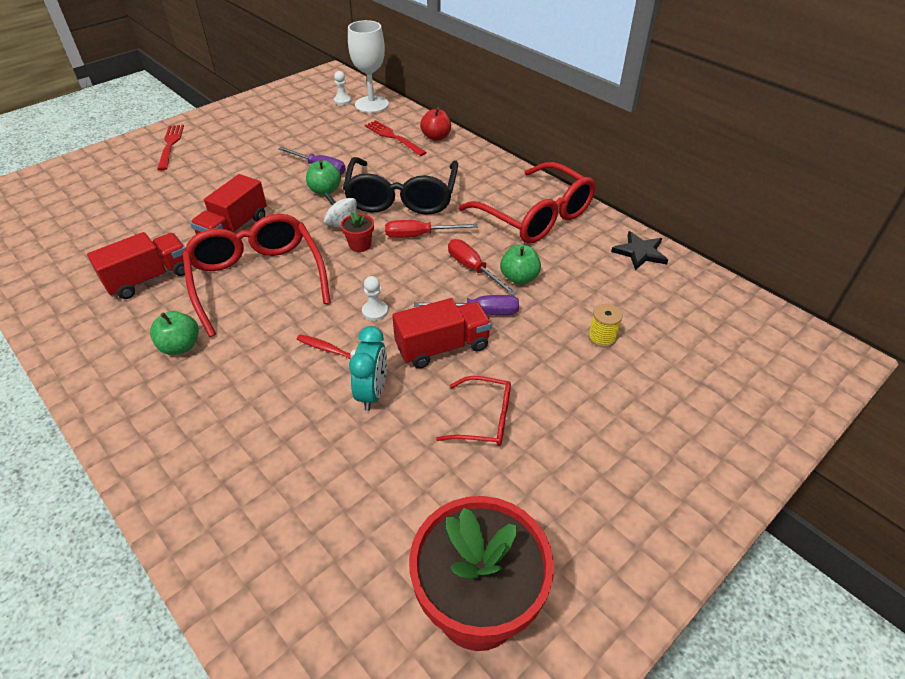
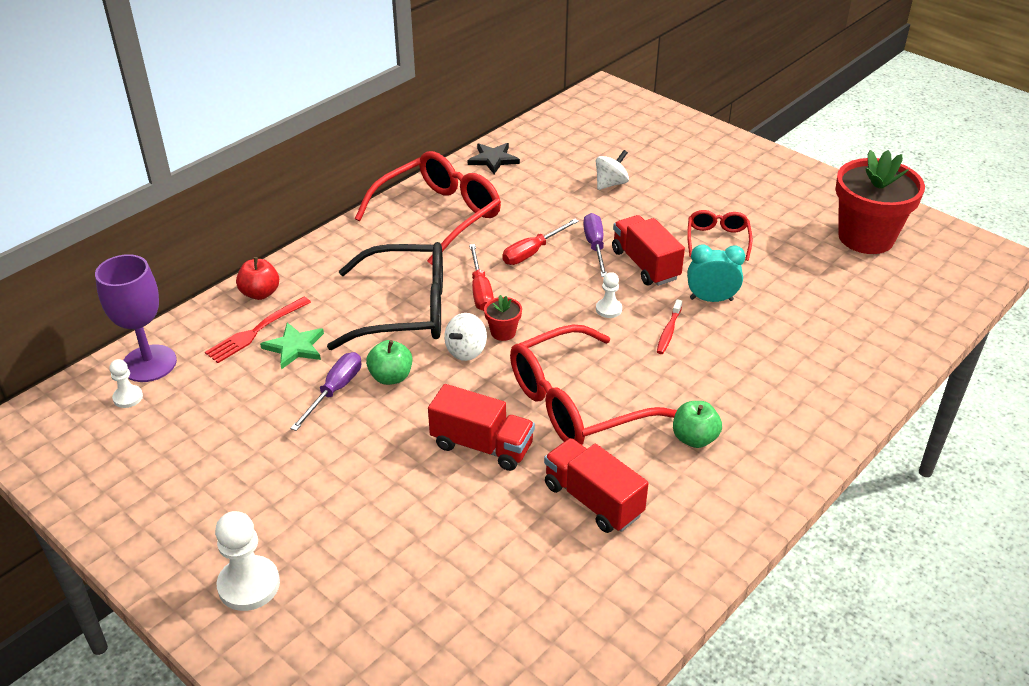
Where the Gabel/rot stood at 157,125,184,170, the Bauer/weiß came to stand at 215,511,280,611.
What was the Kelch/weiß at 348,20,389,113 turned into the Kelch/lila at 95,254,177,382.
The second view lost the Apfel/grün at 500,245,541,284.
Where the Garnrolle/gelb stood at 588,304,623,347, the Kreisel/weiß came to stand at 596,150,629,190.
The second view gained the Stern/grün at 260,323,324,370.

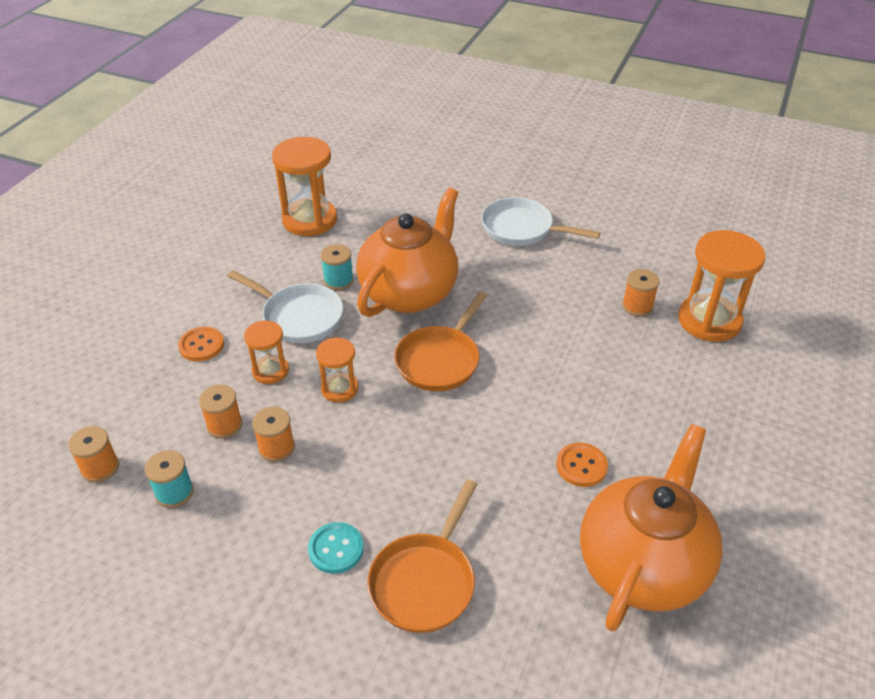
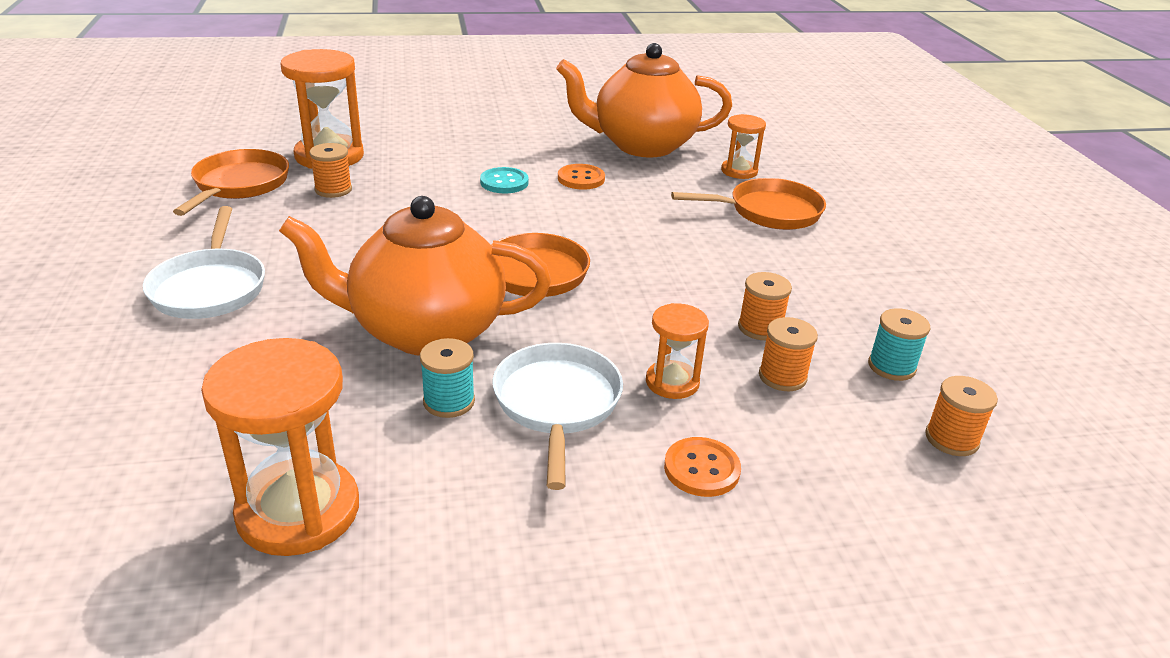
The Knopf/türkis ended up elsewhere, having gone from 308,522,364,574 to 480,167,529,193.
The Sanduhr/orange ended up elsewhere, having gone from 316,337,359,402 to 721,114,766,179.
The second view gained the Pfanne/orange at 173,149,289,216.

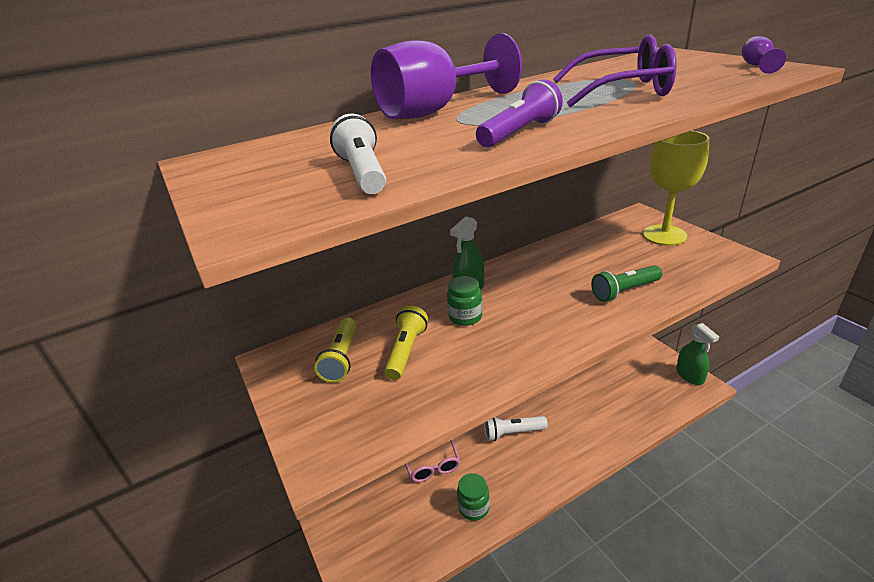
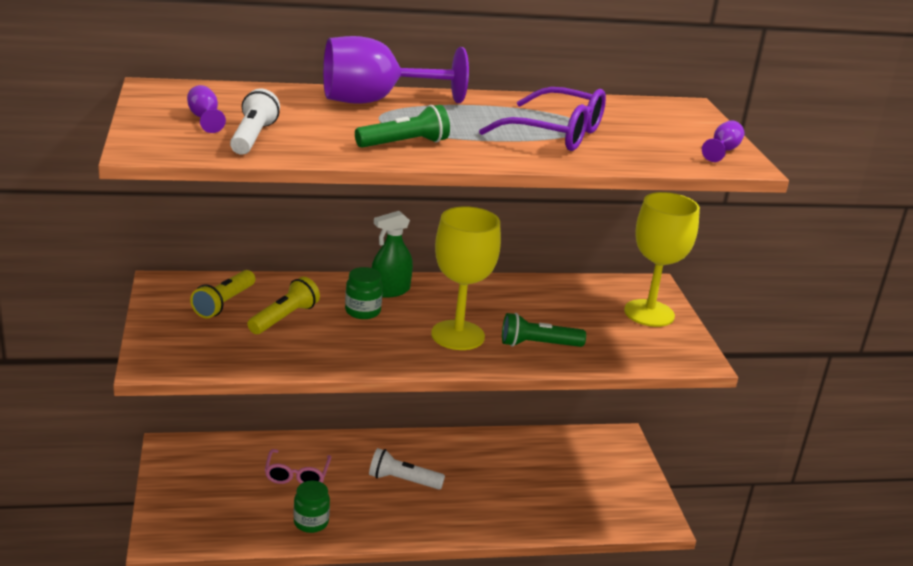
What was the Taschenlampe/lila at 476,79,563,147 turned into the Taschenlampe/grün at 355,105,450,148.
The second view lost the Sprühflasche/grün at 676,323,719,385.
The second view gained the Kelch/lila at 187,85,226,133.
The second view gained the Kelch/gelb at 431,206,501,350.

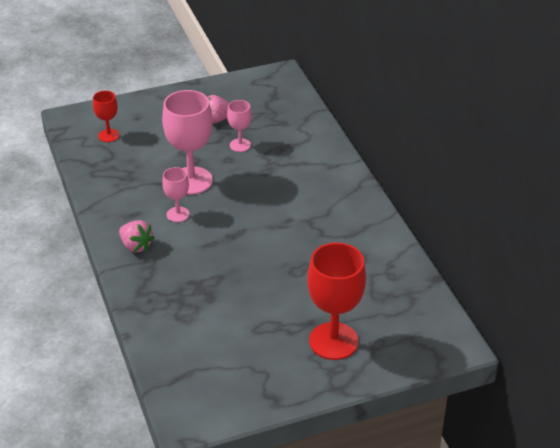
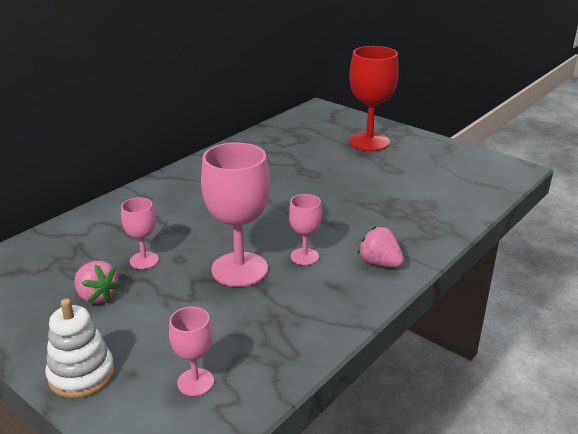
What was the Kelch/rot at 93,91,120,142 turned into the Kelch/rosa at 169,307,214,396.
The Erdbeere/rosa at 119,220,155,252 ended up facing another way, 60 degrees counterclockwise from before.
The second view gained the Stapelspielzeug/weiß at 45,299,115,398.

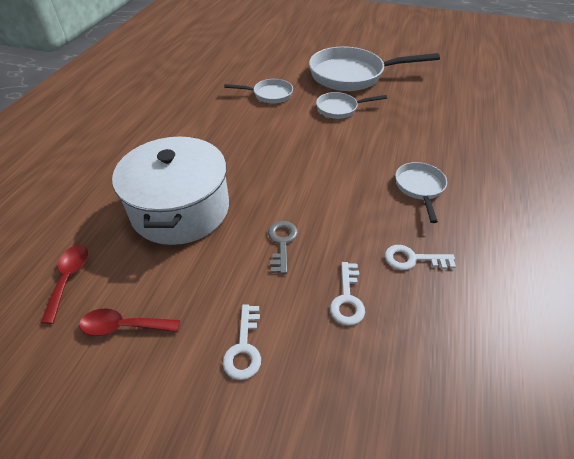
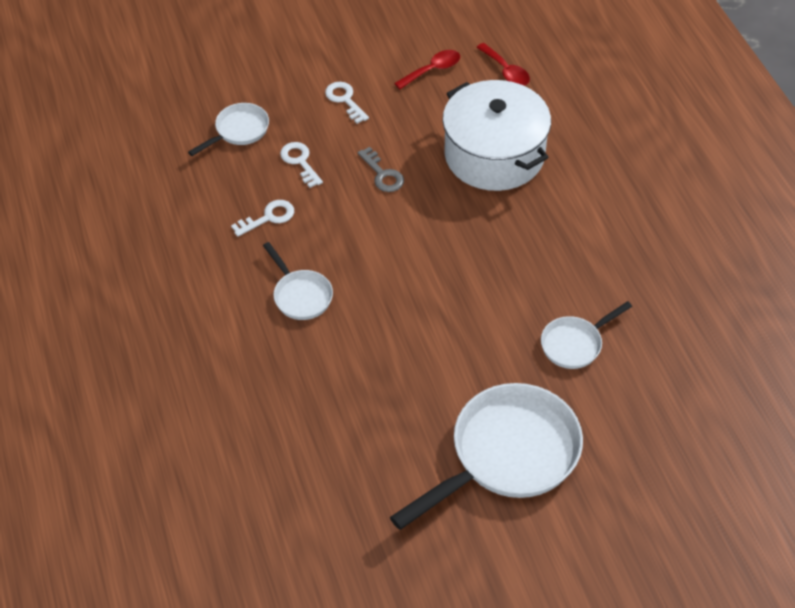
The Pfanne/weiß ended up elsewhere, having gone from 316,92,387,119 to 188,103,269,156.

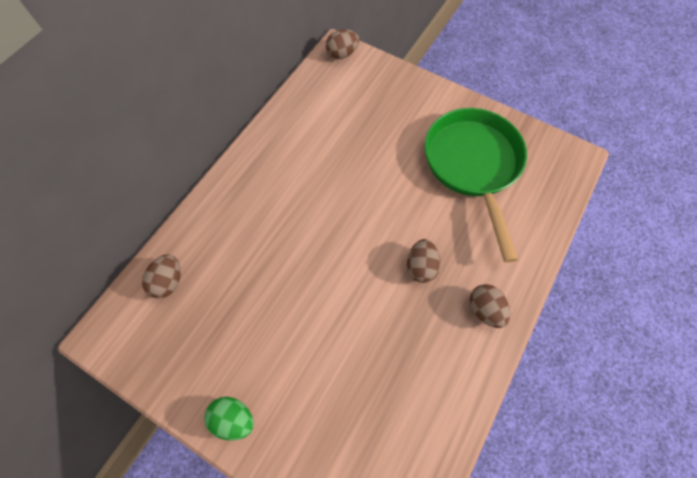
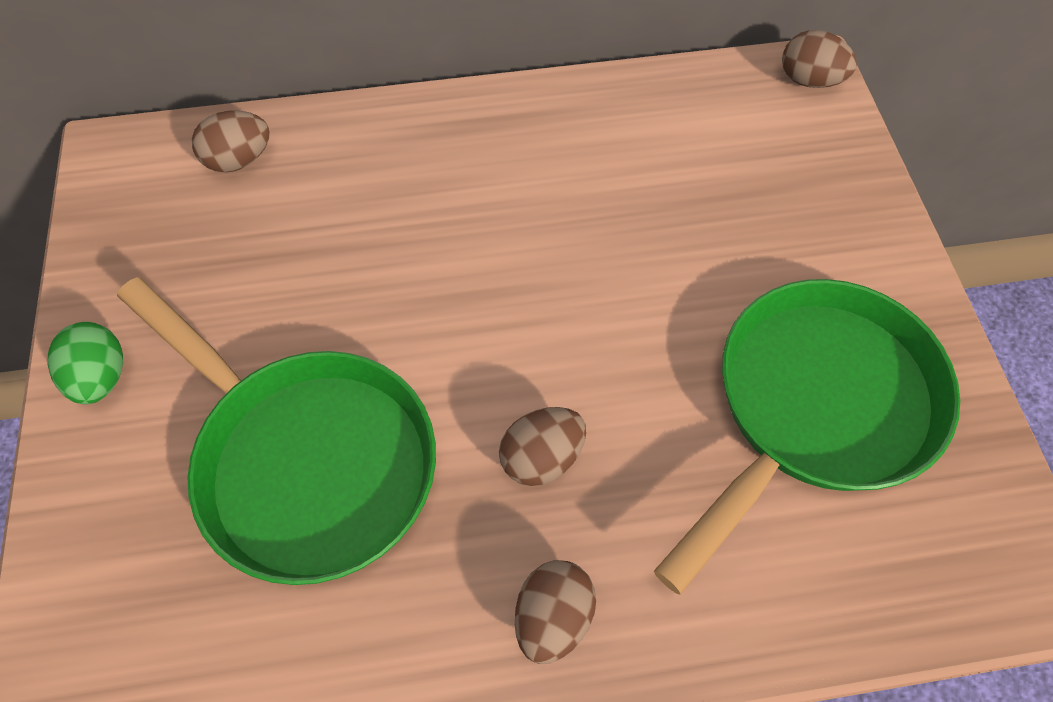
The second view gained the Pfanne/grün at 117,277,436,585.

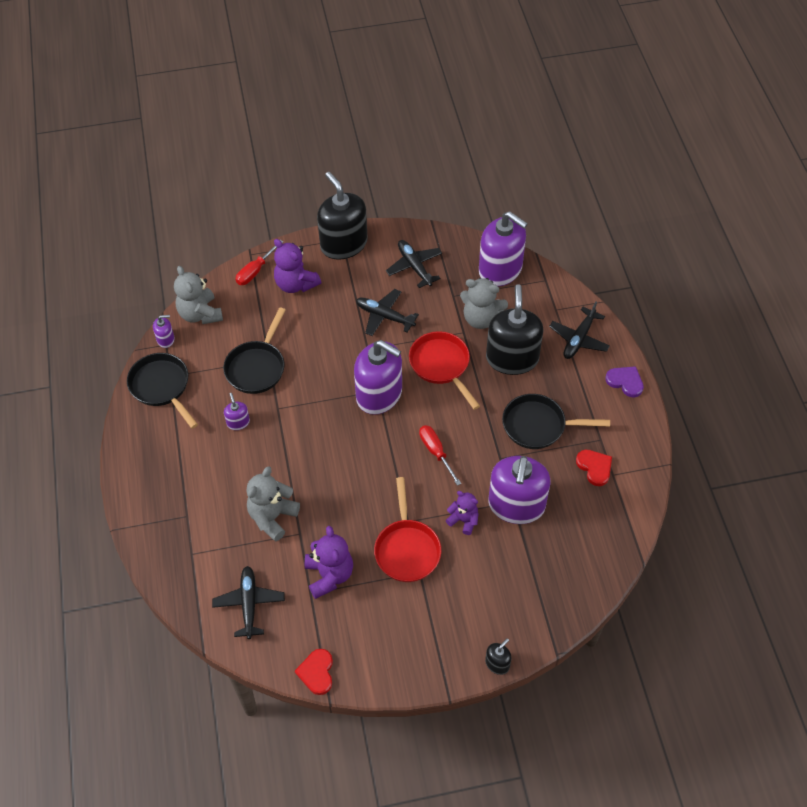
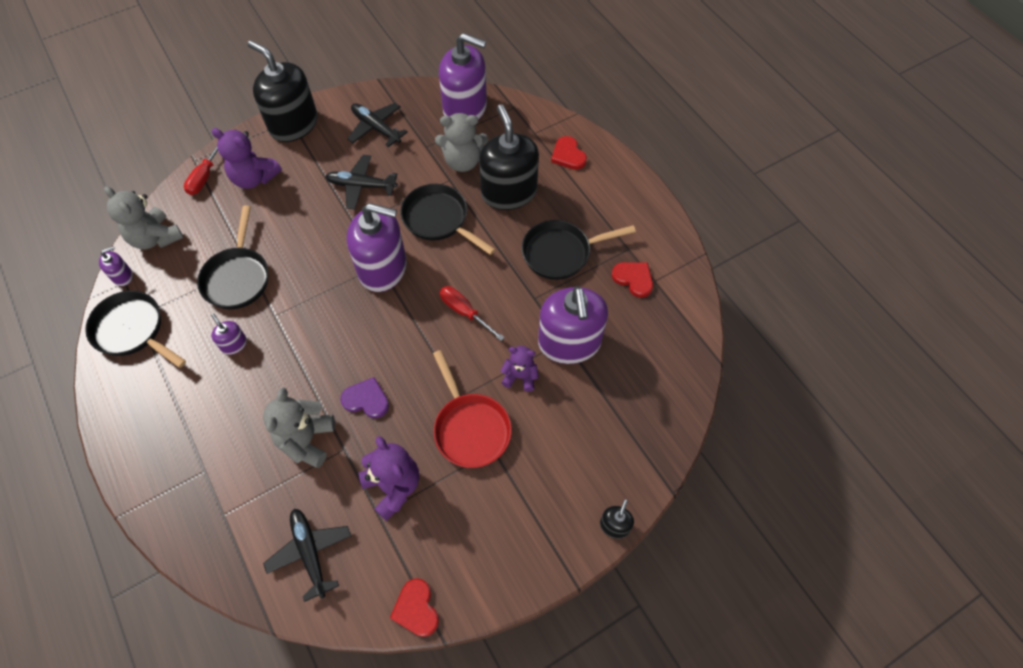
What was the Pfanne/rot at 409,331,480,410 turned into the Pfanne/schwarz at 400,184,496,255.
Where the Flugzeug/schwarz stood at 549,302,610,359, the Herz/rot came to stand at 551,136,587,170.
The Herz/lila ended up elsewhere, having gone from 605,366,644,397 to 340,377,389,418.

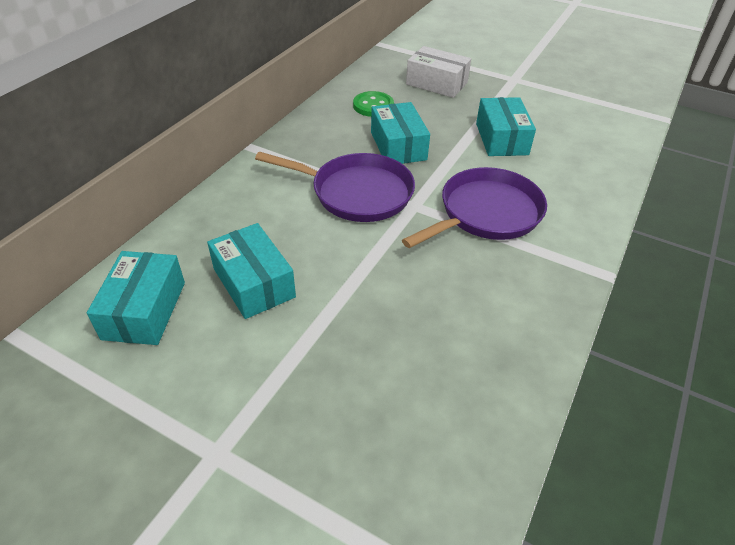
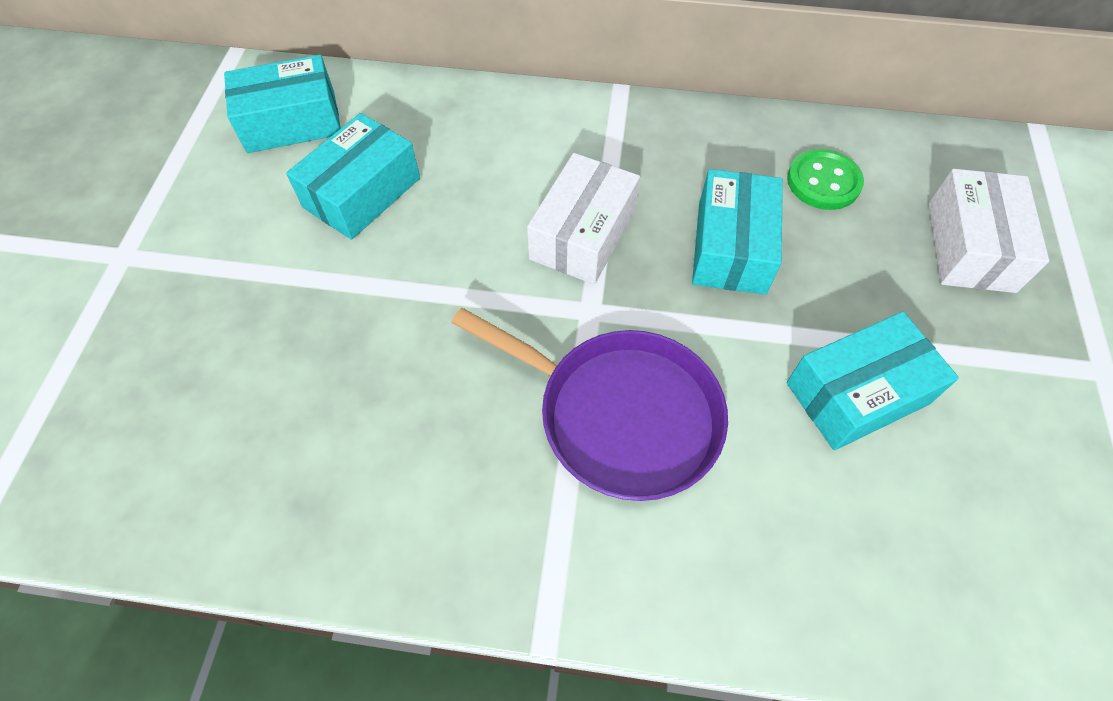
Where the Pfanne/lila stood at 255,152,415,222, the Schachtel/weiß came to stand at 527,153,640,284.
The Schachtel/türkis at 371,102,430,164 ended up facing another way, 45 degrees counterclockwise from before.

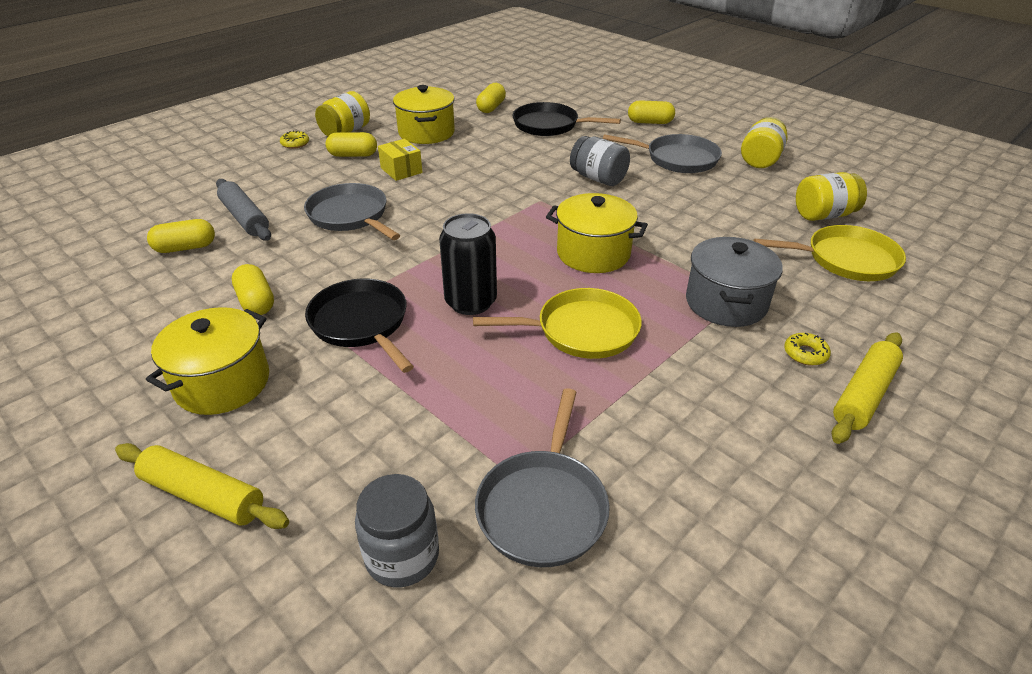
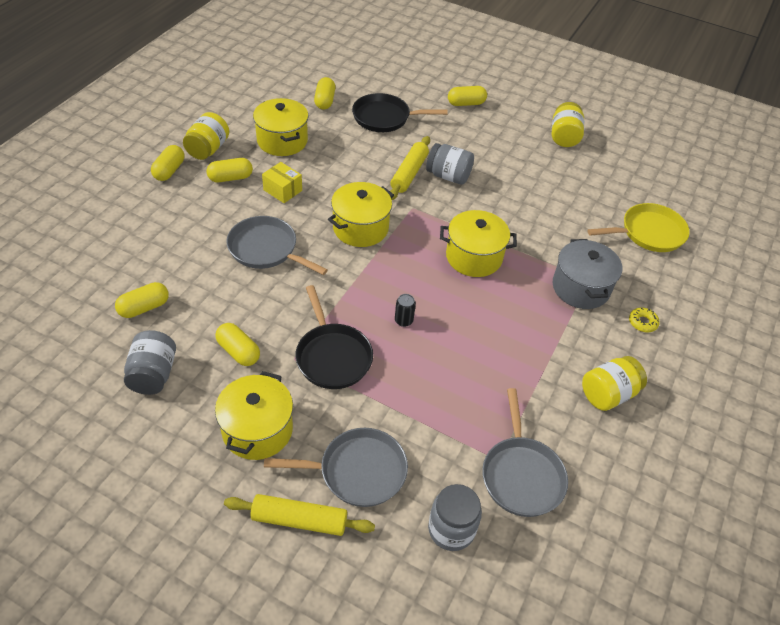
The second view lost the Nudelholz/grau at 216,179,271,241.
Where the Donut/gelb stood at 280,130,309,149, the Kapsel/gelb came to stand at 151,145,184,181.
The Pfanne/schwarz at 305,279,414,373 ended up facing another way, 150 degrees counterclockwise from before.
The size of the Dose/schwarz at 439,213,497,315 changed by a factor of 0.47.
The second view lost the Pfanne/gelb at 473,288,642,359.
The Pfanne/grau ended up elsewhere, having gone from 603,134,722,173 to 264,428,408,507.
The Einmachglas/gelb ended up elsewhere, having gone from 796,172,867,221 to 582,356,647,411.
The Nudelholz/gelb ended up elsewhere, having gone from 831,332,903,444 to 390,136,430,200.
The second view gained the Einmachglas/grau at 124,330,176,395.
The second view gained the Kochtopf/gelb at 328,182,394,247.

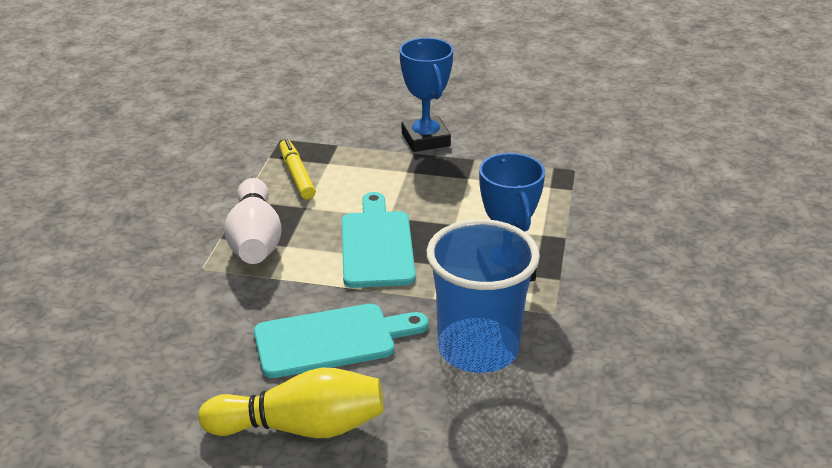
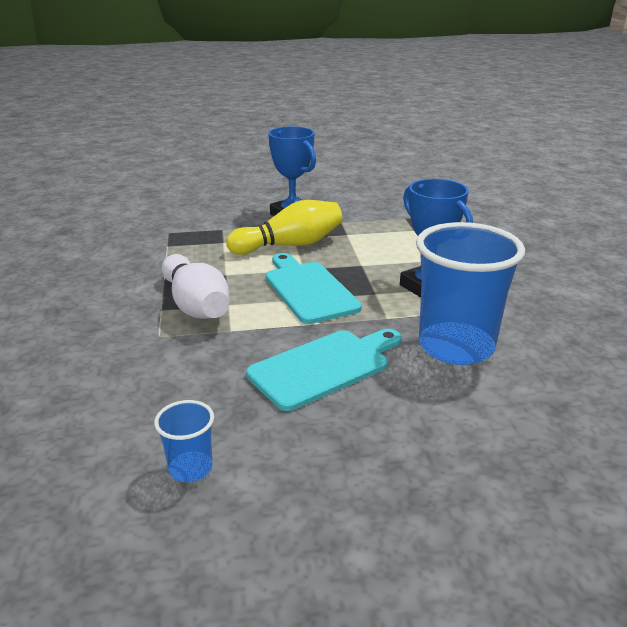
The Bowlingkegel/gelb ended up elsewhere, having gone from 199,367,384,438 to 226,200,343,255.
The second view lost the Filzstift/gelb at 280,139,316,199.
The second view gained the Becher/blau at 154,400,214,482.

